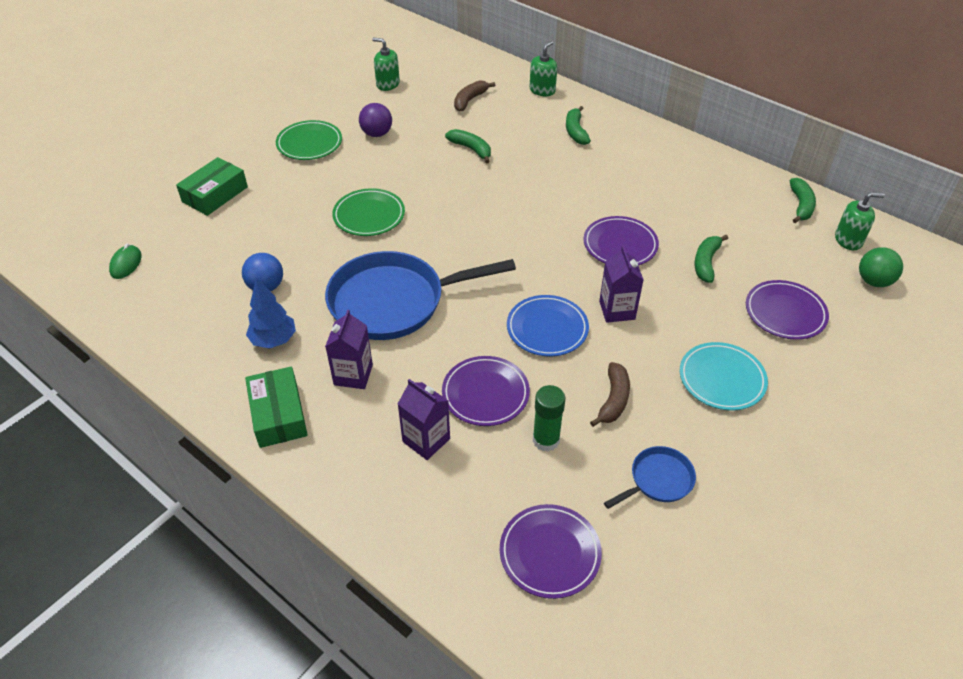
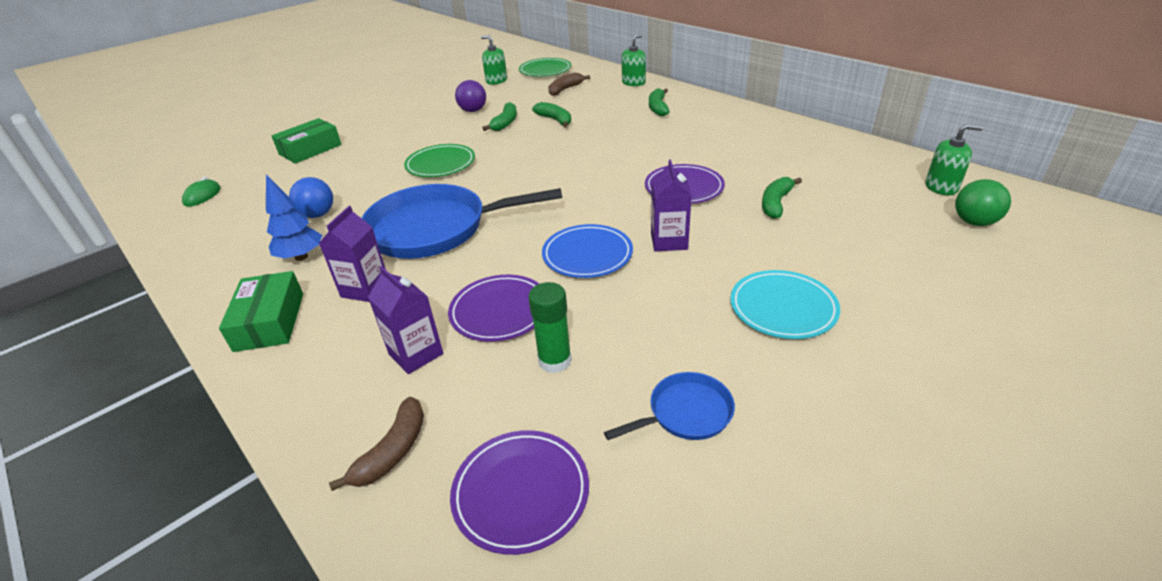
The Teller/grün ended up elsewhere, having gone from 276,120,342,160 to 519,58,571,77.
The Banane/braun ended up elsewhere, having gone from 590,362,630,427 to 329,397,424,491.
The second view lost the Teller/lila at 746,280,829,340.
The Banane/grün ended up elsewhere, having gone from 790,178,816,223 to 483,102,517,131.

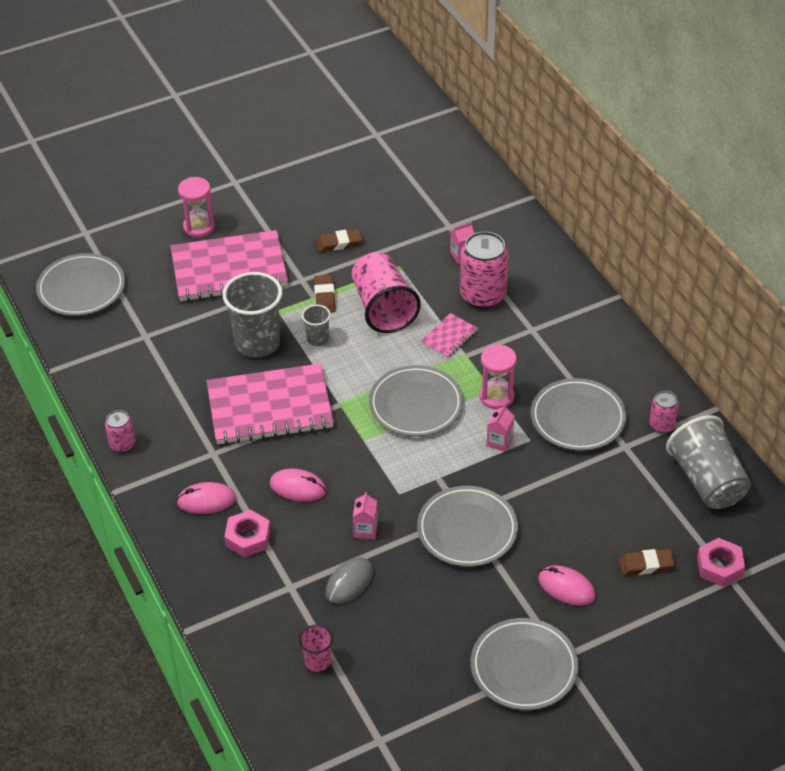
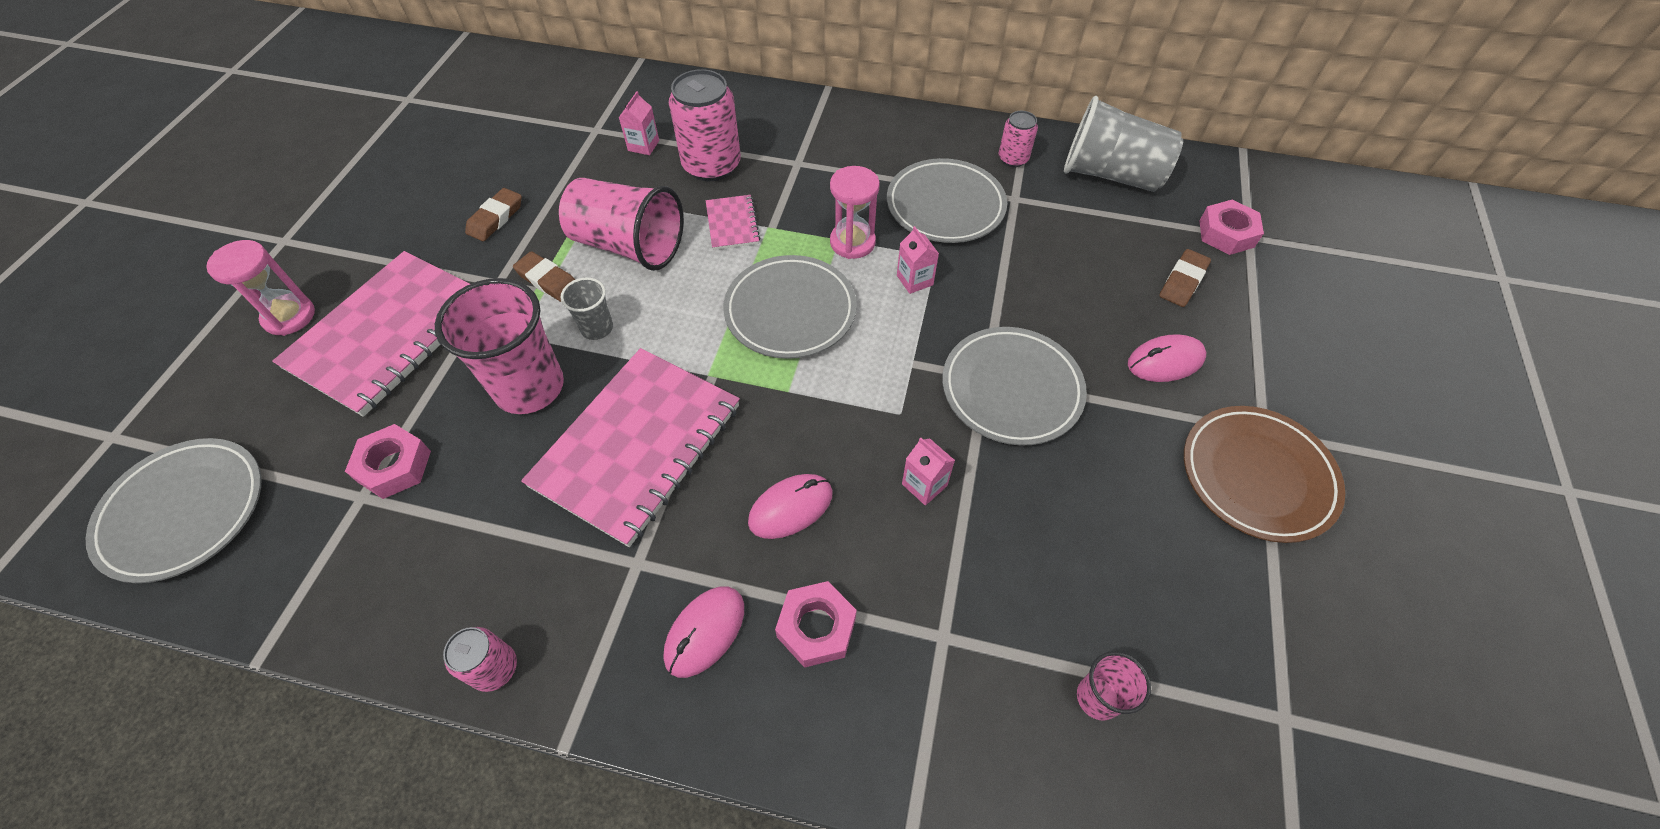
What was the Becher/grau at 222,272,282,358 turned into the Becher/rosa at 435,278,564,414.
The second view lost the Computermaus/grau at 326,557,373,604.
What was the Teller/grau at 471,618,579,710 turned into the Teller/braun at 1184,406,1345,543.
The second view gained the Sechskantmutter/rosa at 345,424,431,499.

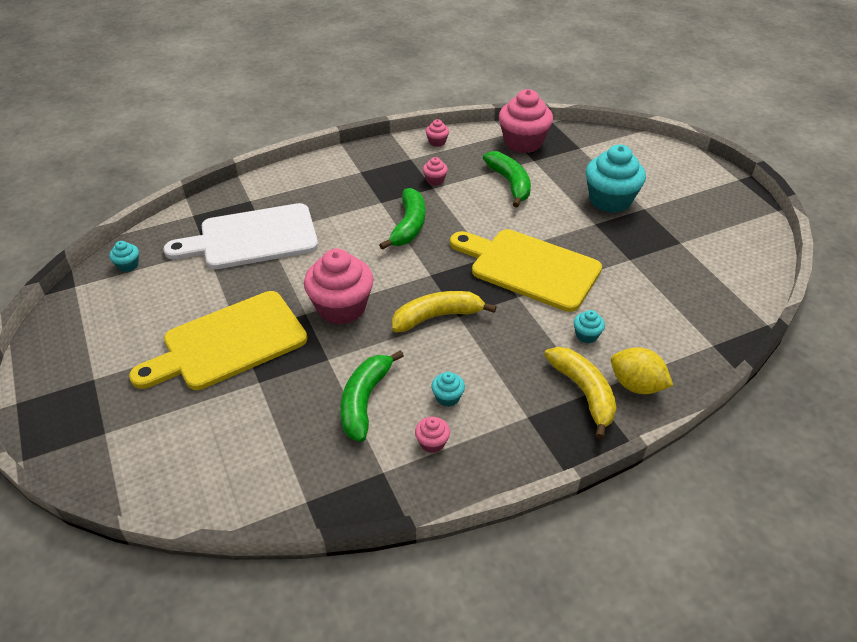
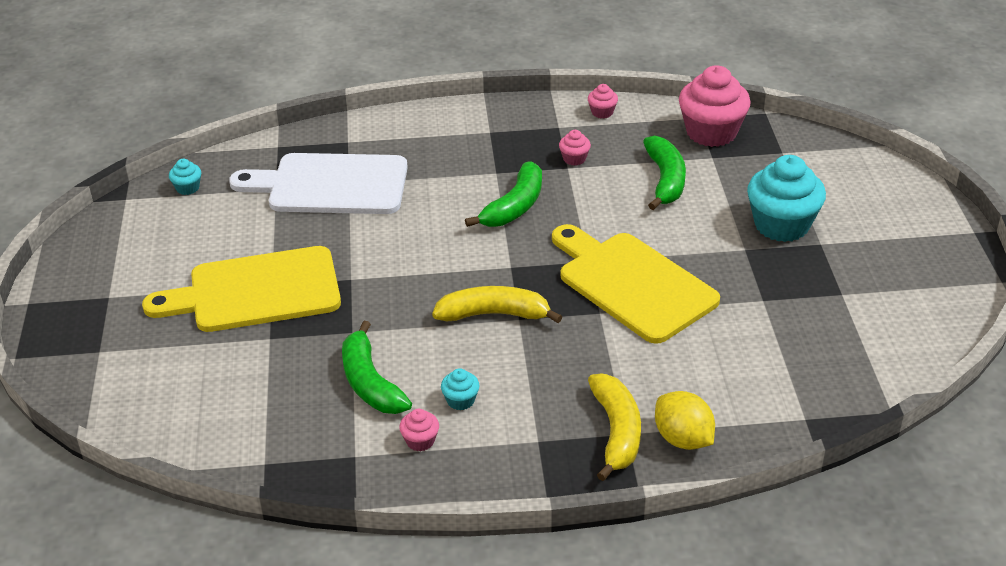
The second view lost the Muffin/rosa at 304,249,374,325.
The Banane/grün at 341,350,404,442 ended up facing another way, 60 degrees counterclockwise from before.
The second view lost the Muffin/türkis at 574,310,605,343.

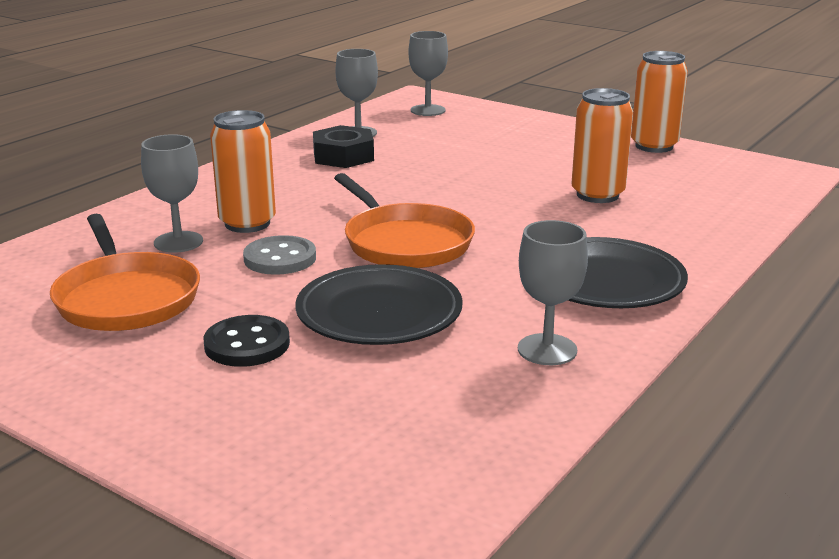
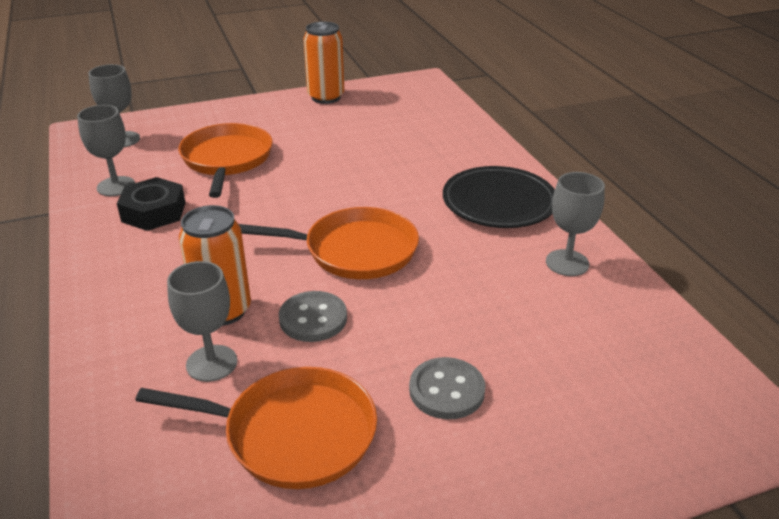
What was the Knopf/schwarz at 203,315,290,367 turned into the Knopf/grau at 409,357,486,419.
The second view lost the Teller/schwarz at 295,264,463,345.
The second view lost the Dose/orange at 571,88,633,203.
The second view gained the Pfanne/orange at 178,123,273,198.

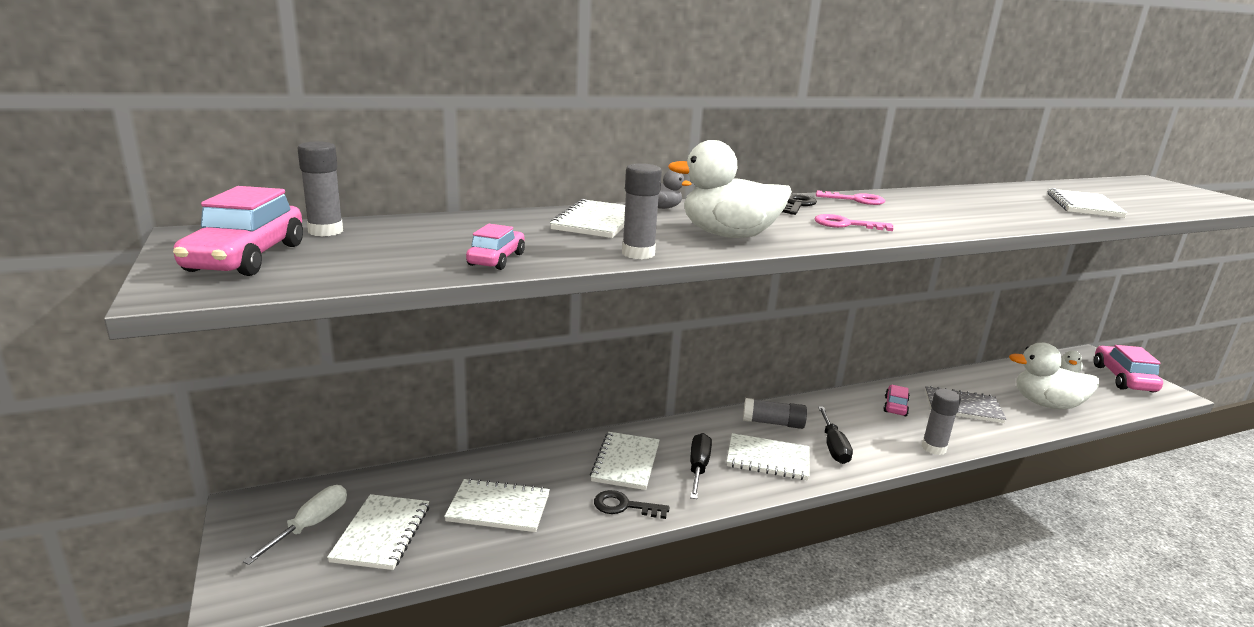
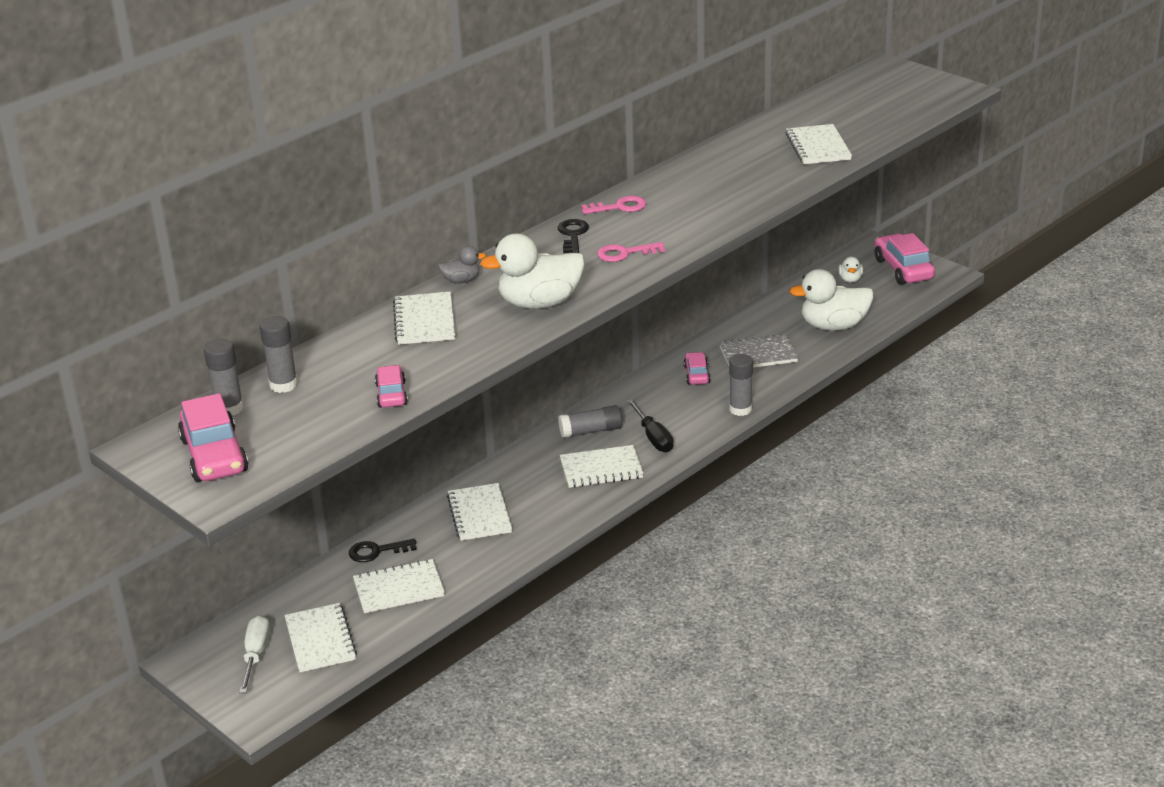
The Schlüssel/schwarz ended up elsewhere, having gone from 594,490,670,519 to 349,539,417,562.
The Klebestift/grau ended up elsewhere, having gone from 622,163,662,259 to 260,316,298,393.
The second view lost the Schraubenzieher/schwarz at 690,433,712,499.

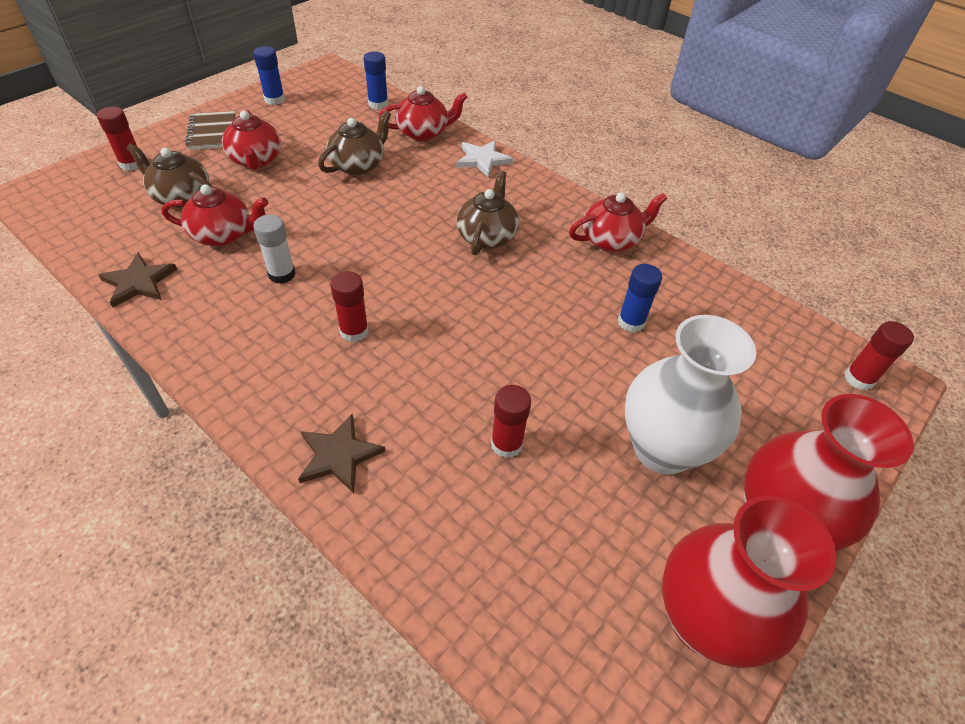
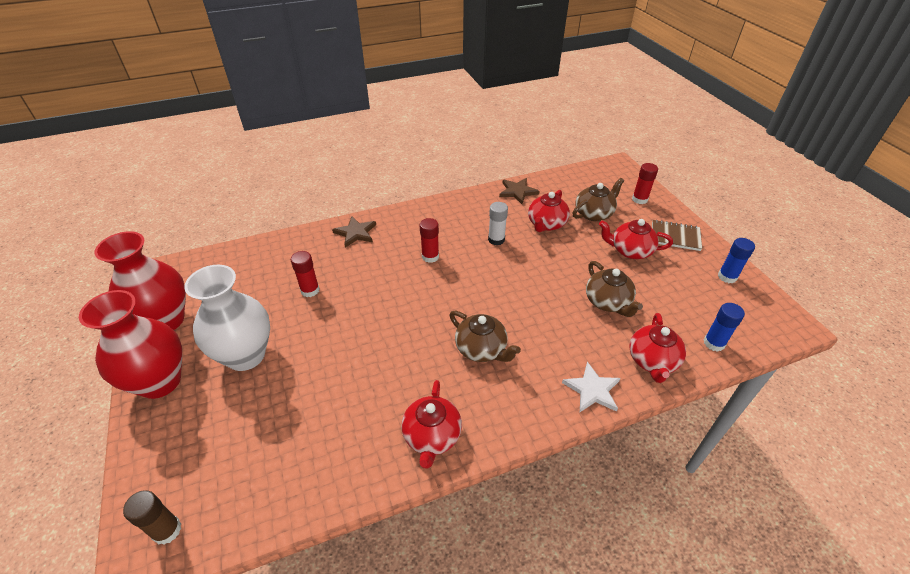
The second view lost the Klebestift/blau at 618,264,662,332.
What was the Klebestift/rot at 844,321,914,390 turned into the Klebestift/braun at 123,490,182,545.

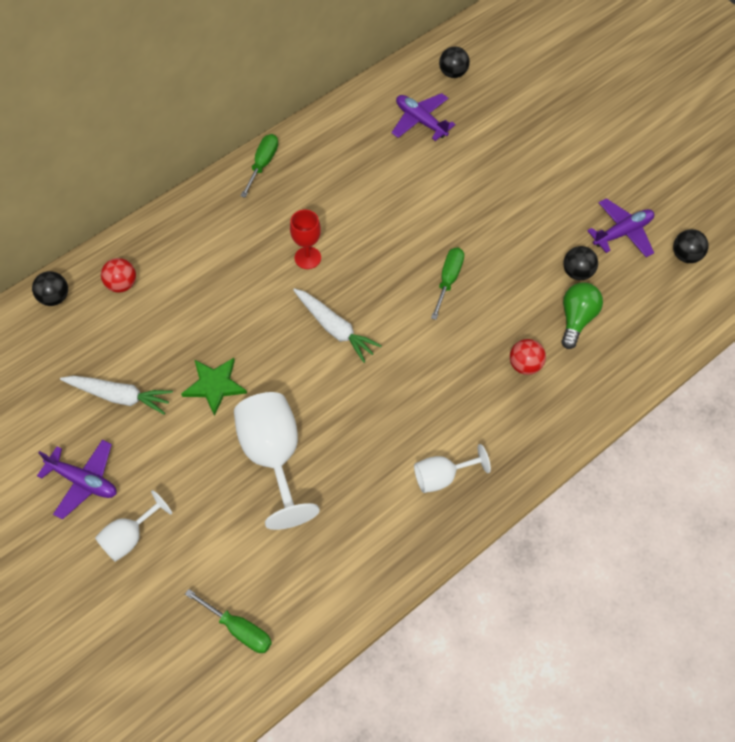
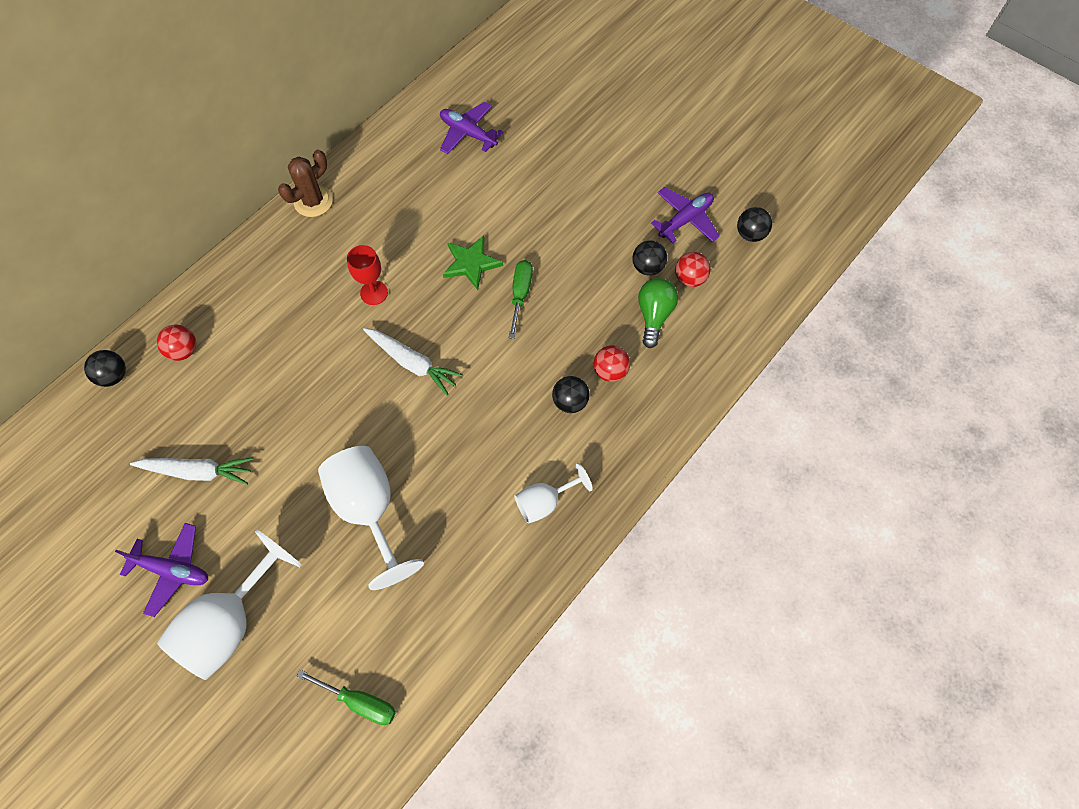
The size of the Kelch/weiß at 95,490,172,562 changed by a factor of 1.78.
The Stern/grün ended up elsewhere, having gone from 181,358,247,416 to 443,236,503,290.
Where the Schraubenzieher/grün stood at 241,134,278,198, the Kaktus/braun came to stand at 278,150,333,217.
The Ball/schwarz ended up elsewhere, having gone from 439,47,470,78 to 552,376,590,413.
The second view gained the Ball/rot at 675,252,711,287.

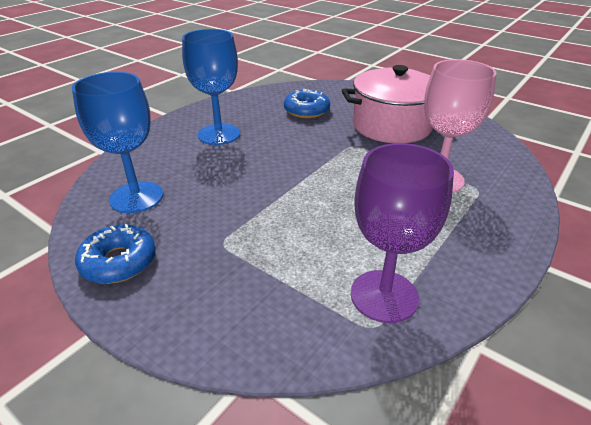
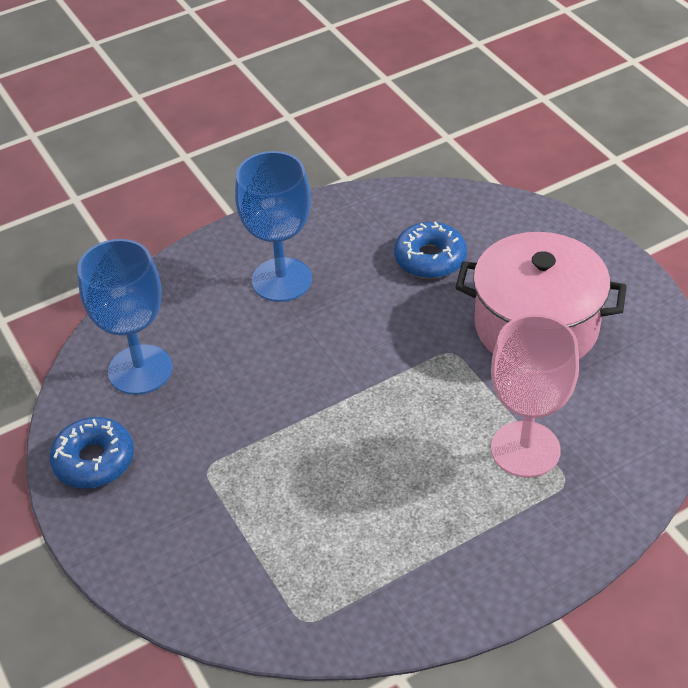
The second view lost the Kelch/lila at 351,143,454,323.

